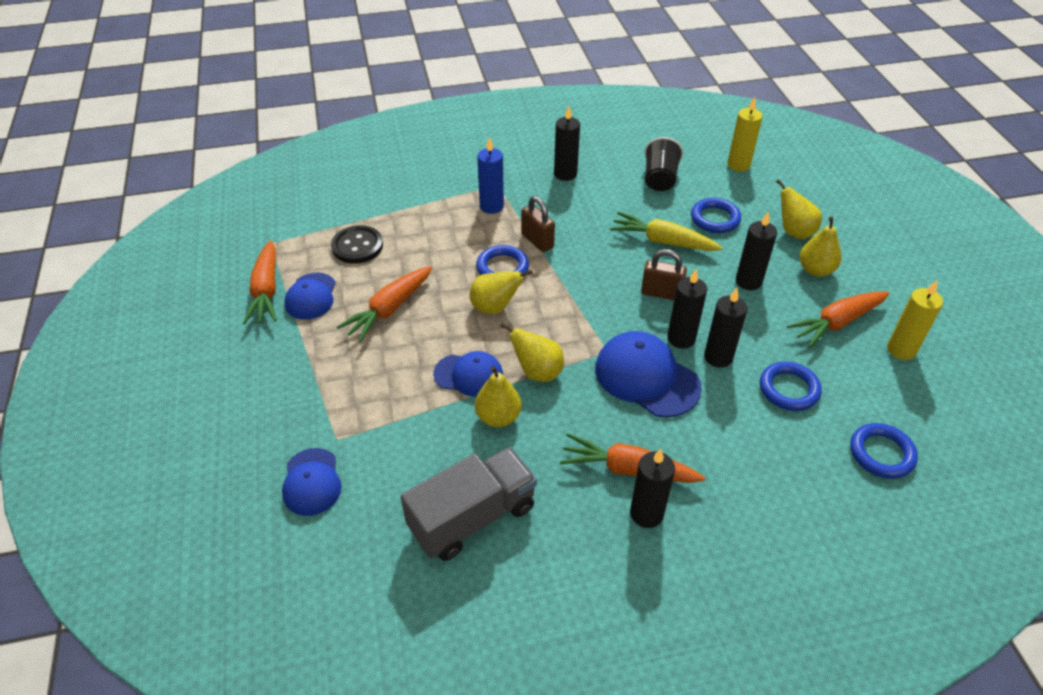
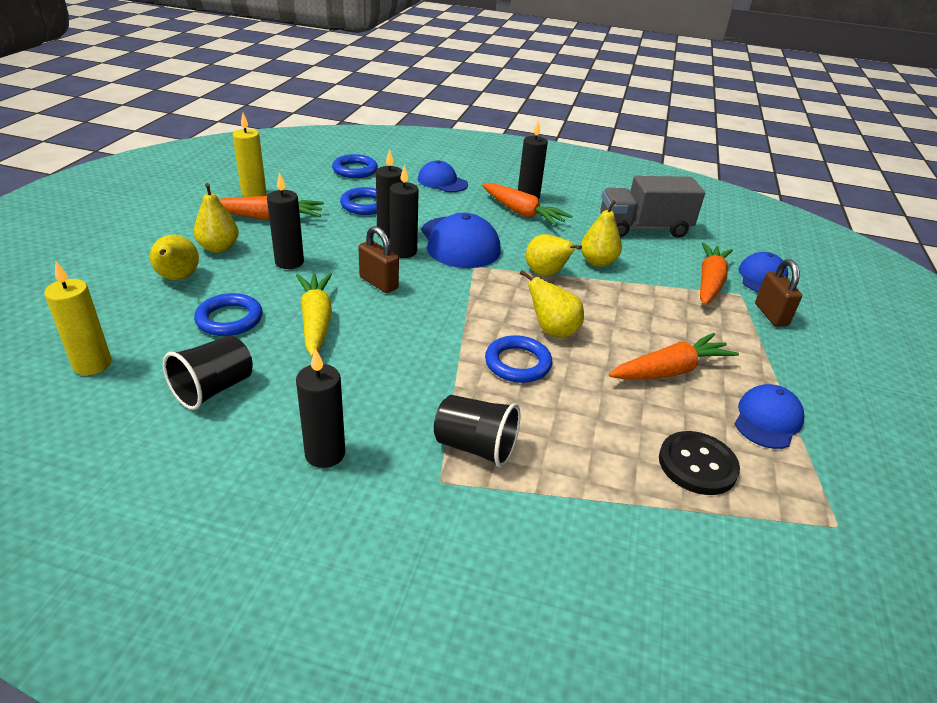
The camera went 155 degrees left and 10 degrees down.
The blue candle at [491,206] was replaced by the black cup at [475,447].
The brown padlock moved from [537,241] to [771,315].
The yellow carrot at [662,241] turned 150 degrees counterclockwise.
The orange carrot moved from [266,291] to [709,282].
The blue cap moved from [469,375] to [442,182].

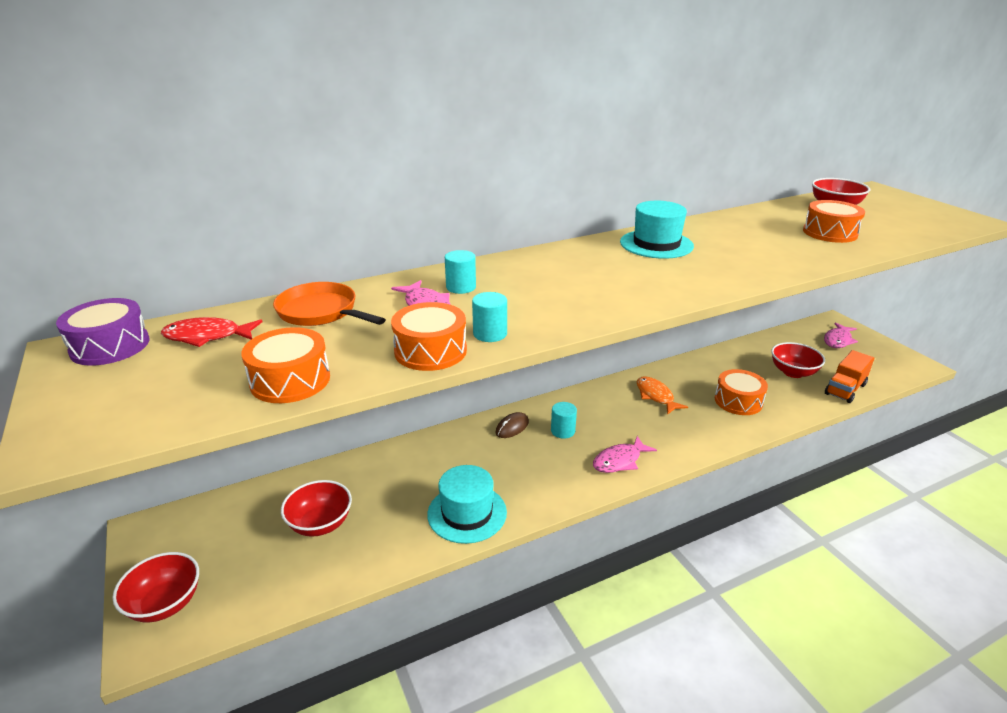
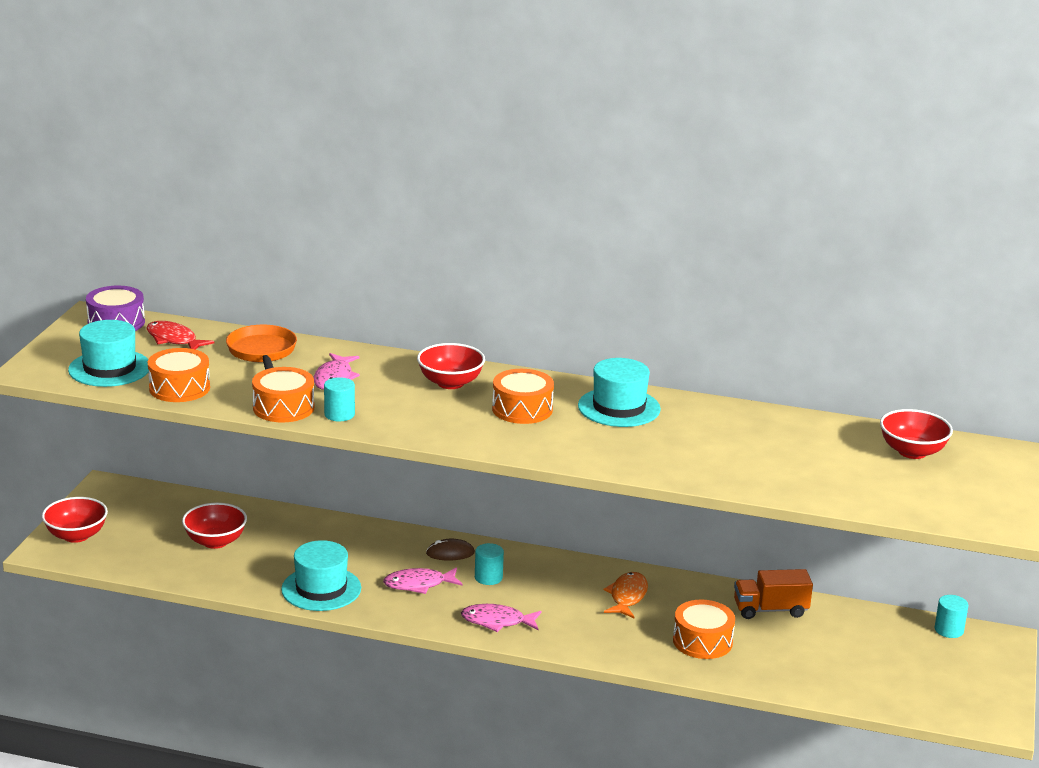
The camera went 40 degrees right and 5 degrees down.
The orange drum moved from [829,233] to [522,409].
The turquoise cylinder moved from [461,287] to [949,630].
The pink fish moved from [838,340] to [418,584].
The red bowl moved from [793,372] to [450,383].
The orange truck moved from [845,389] to [770,610].
The turquoise hat at [109,368] appeared.

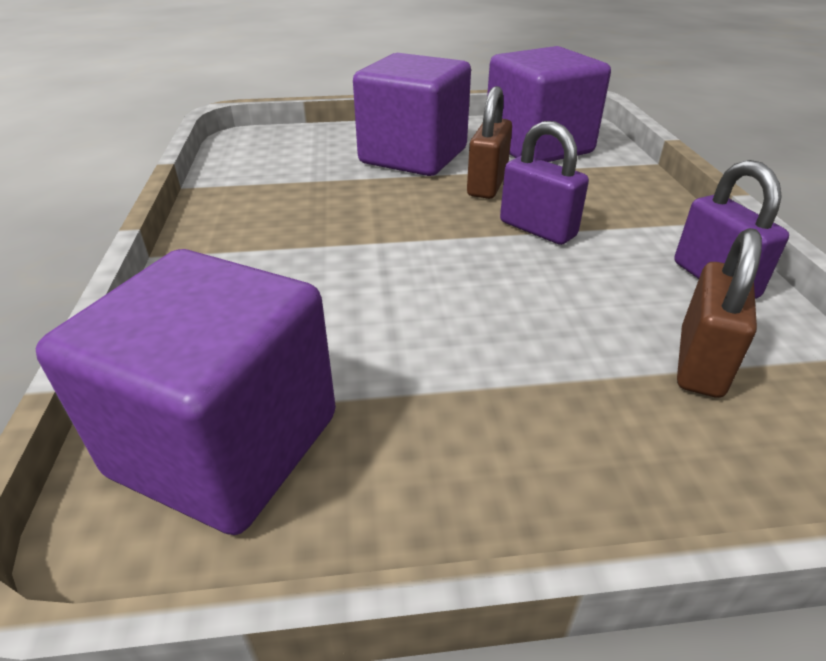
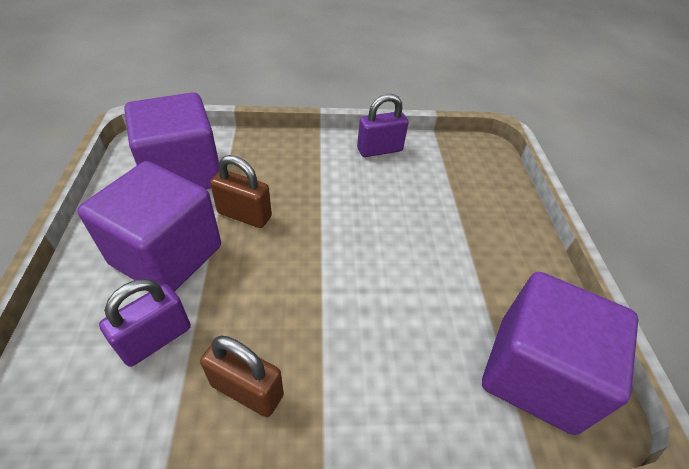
The camera went 90 degrees left and 10 degrees up.
The purple padlock moved from [537,229] to [156,339].
The brown padlock moved from [700,362] to [247,390].

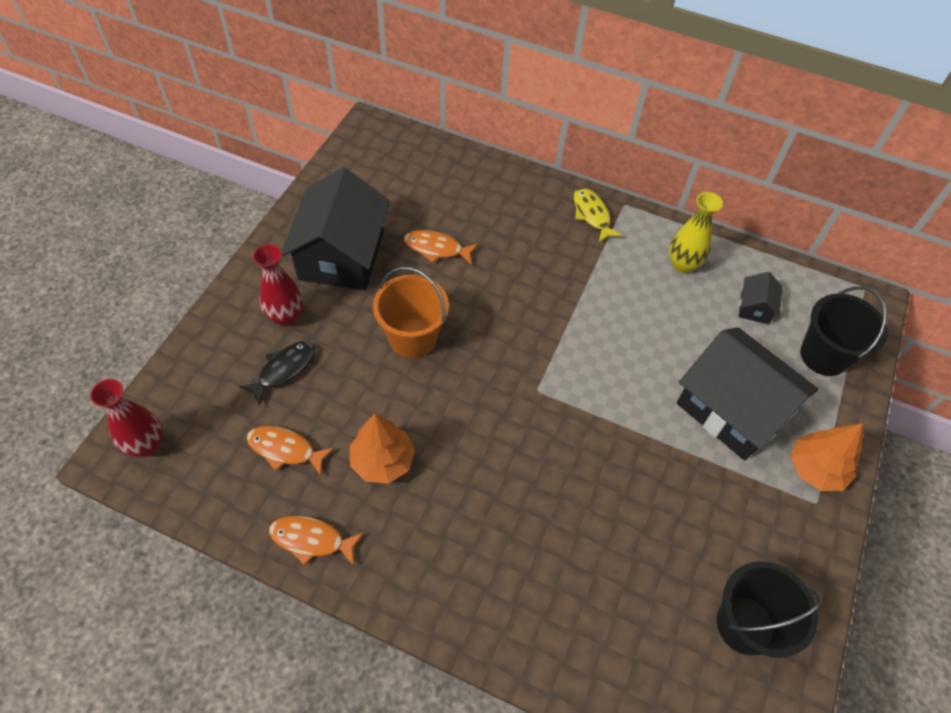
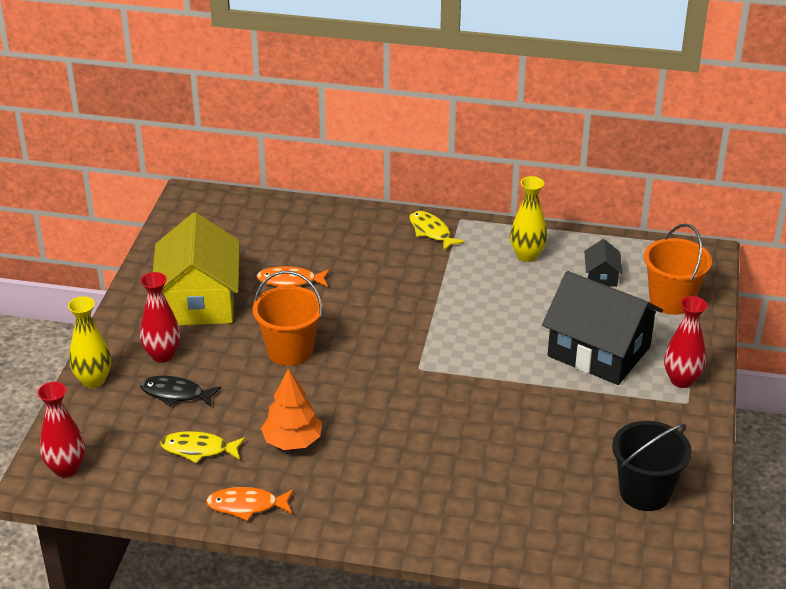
The camera went 10 degrees left and 20 degrees down.
The black house at [341,255] became the yellow house at [199,301].
The black bucket at [824,355] became the orange bucket at [671,300].
The black fish at [284,370] turned 105 degrees counterclockwise.
The orange tree at [815,469] was replaced by the red vase at [681,380].
The orange fish at [285,450] became the yellow fish at [199,449].
The yellow vase at [93,380] appeared.

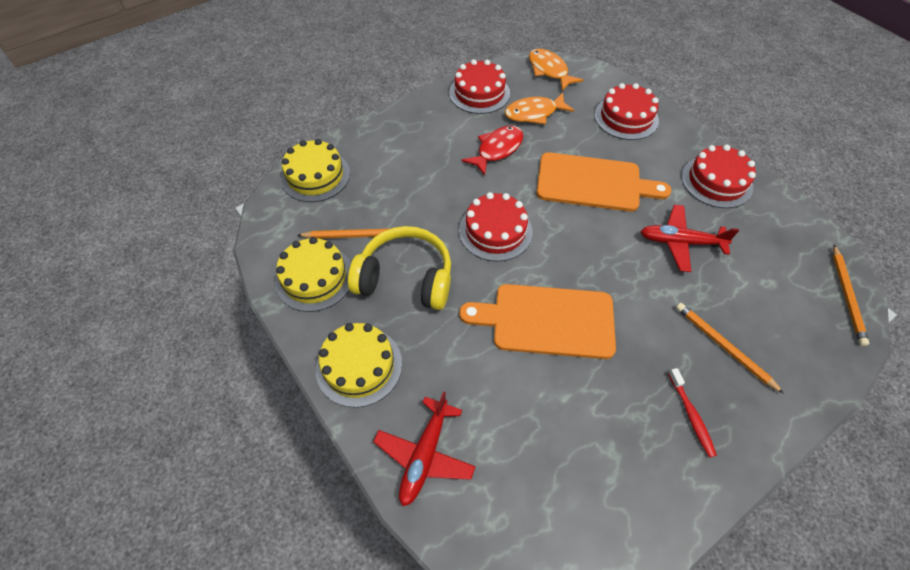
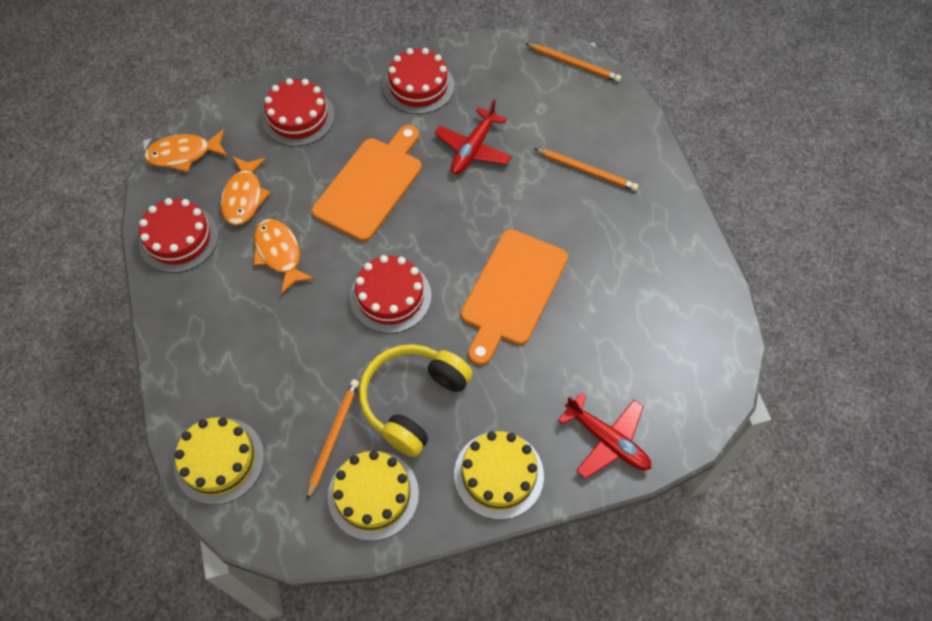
The camera went 70 degrees left and 5 degrees up.
The red fish at [497,150] became the orange fish at [279,254].
The orange pencil at [723,347] turned 135 degrees counterclockwise.
The red toothbrush at [691,416] disappeared.

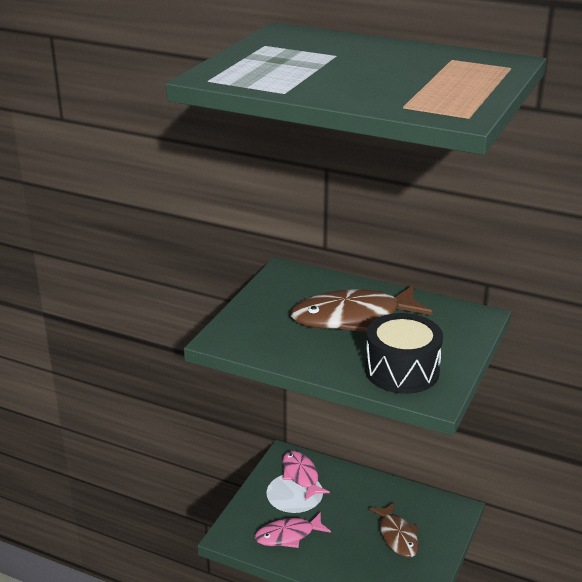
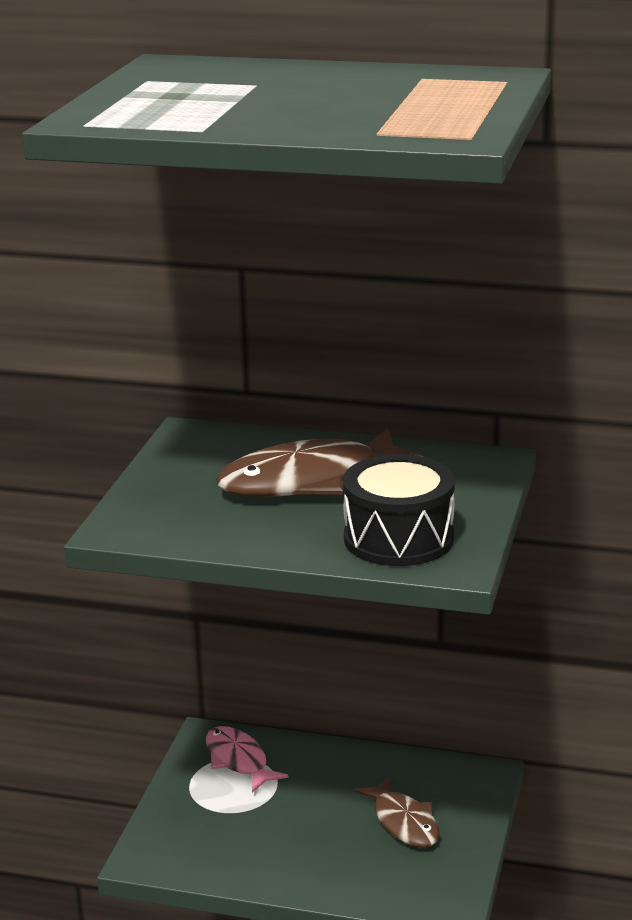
The camera went 10 degrees left and 5 degrees down.
The pink fish at [288,535] disappeared.

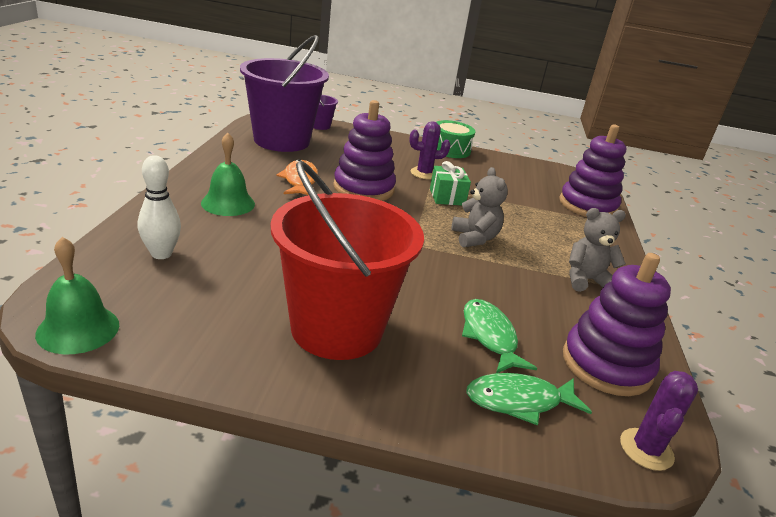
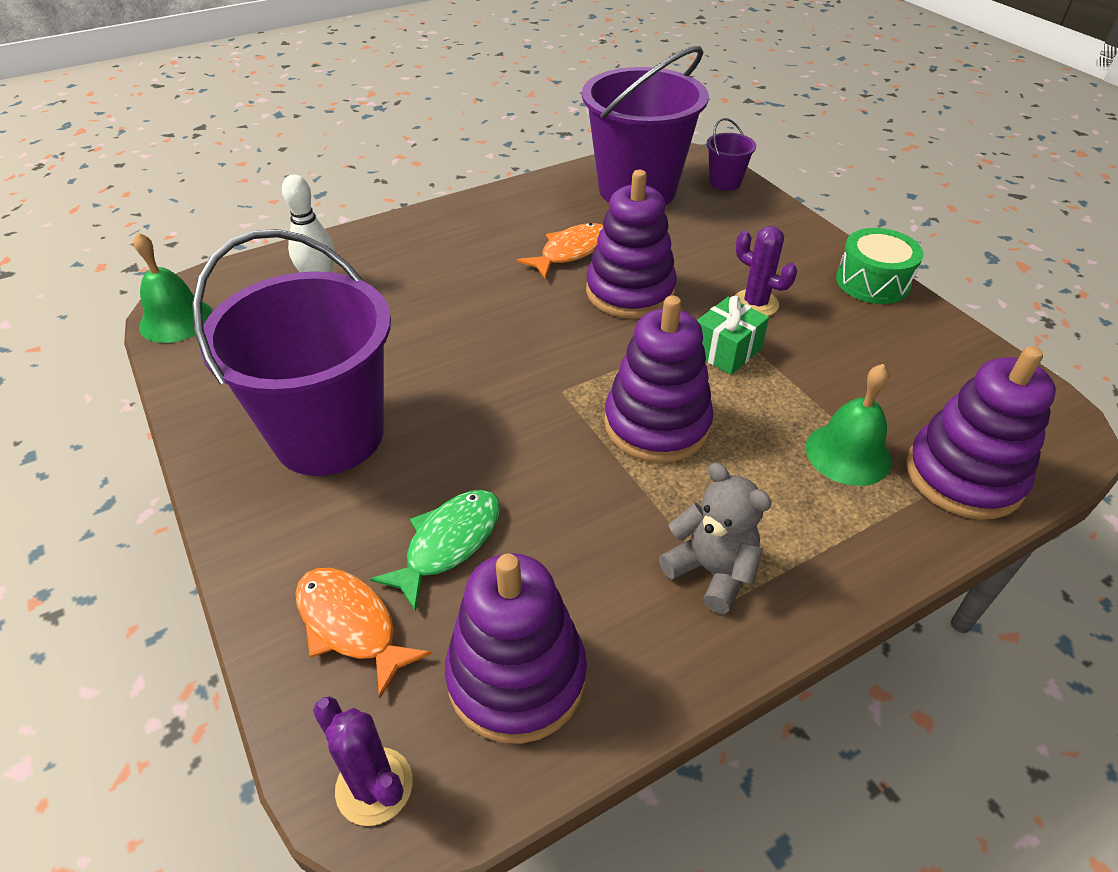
The camera went 55 degrees right and 15 degrees up.
The green bell moved from [228,203] to [848,453].
The red bucket at [336,329] became the purple bucket at [329,434].
The grey teddy bear at [474,238] was replaced by the purple stacking toy at [657,424].
The purple cactus at [646,449] turned 60 degrees clockwise.
The green fish at [519,401] became the orange fish at [351,625].

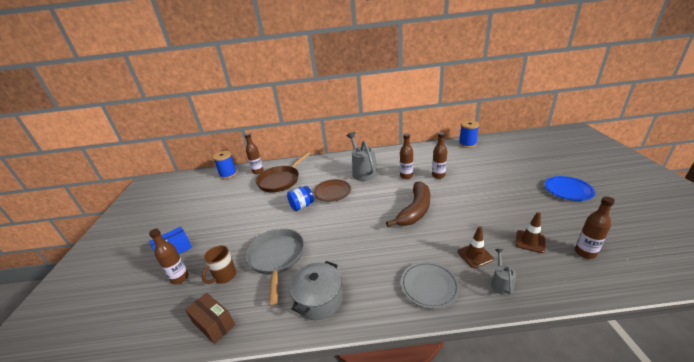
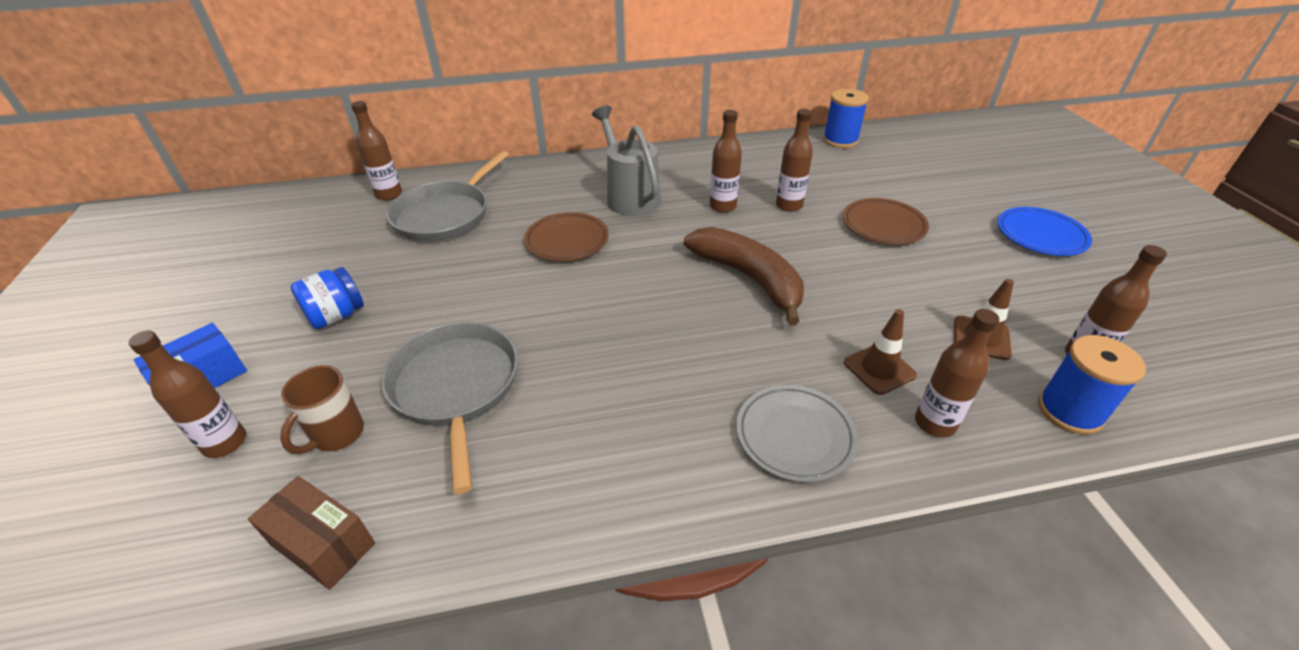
The camera went 10 degrees left and 10 degrees up.
The blue spool moved from [228,174] to [1069,411].
The brown pan at [281,180] became the grey pan at [445,215].
The brown banana at [415,210] turned 60 degrees counterclockwise.
The blue jar moved from [302,206] to [336,316].
The grey watering can at [501,283] was replaced by the brown bottle at [935,423].
The grey pot at [319,299] disappeared.
The brown plate at [883,225] appeared.

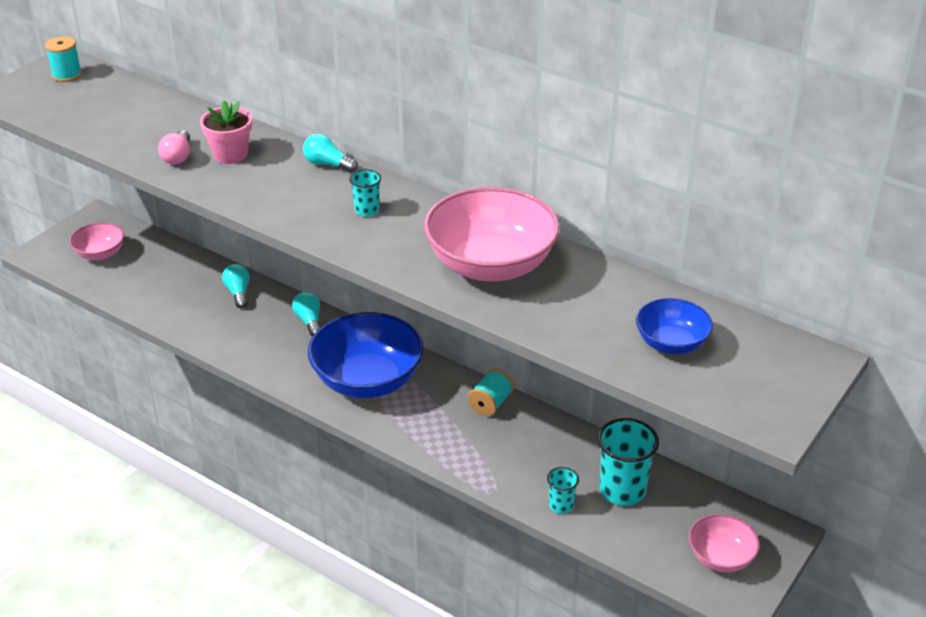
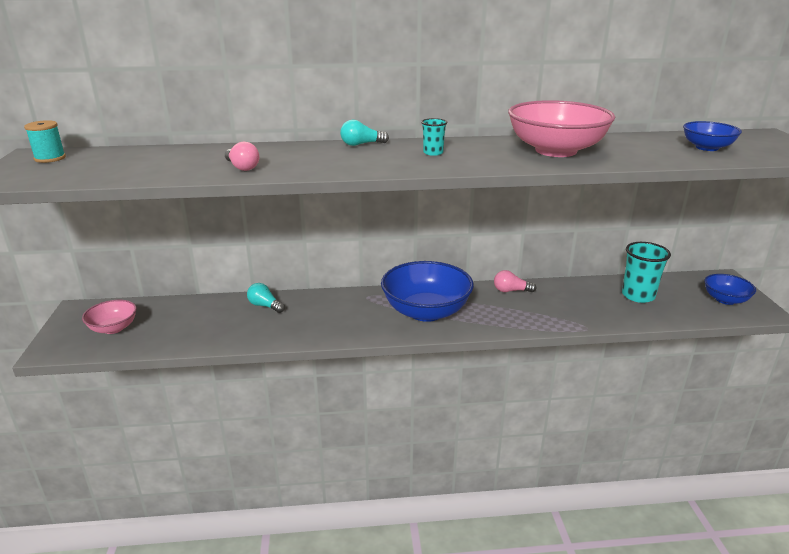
The camera went 40 degrees left and 10 degrees down.
The pink flower pot at [230,154] disappeared.
The turquoise light bulb at [309,321] disappeared.
The turquoise spool at [490,404] was replaced by the pink light bulb at [511,291].
The turquoise cup at [561,505] disappeared.
The pink bowl at [720,557] became the blue bowl at [725,300].

